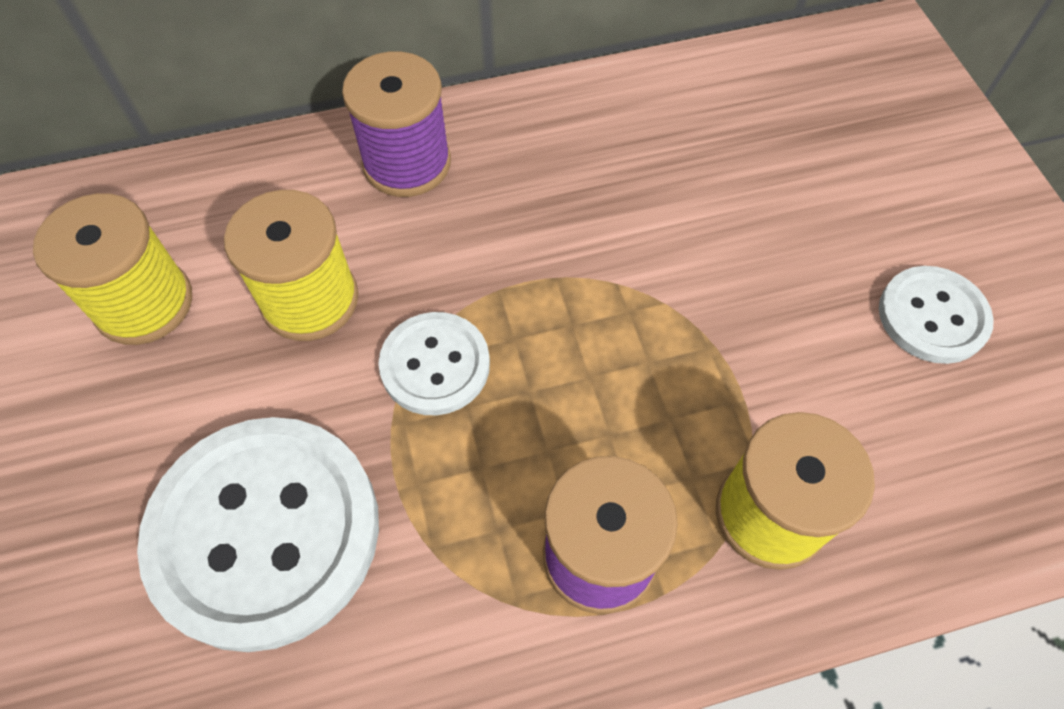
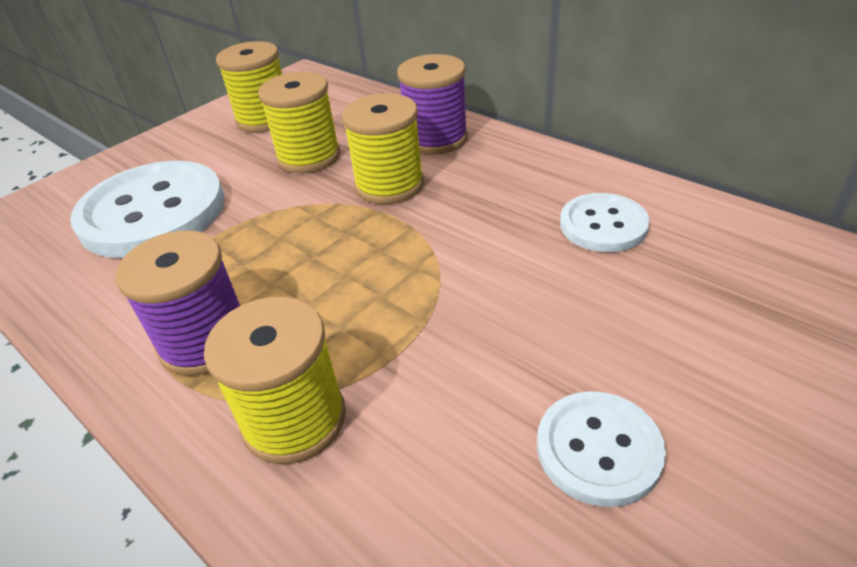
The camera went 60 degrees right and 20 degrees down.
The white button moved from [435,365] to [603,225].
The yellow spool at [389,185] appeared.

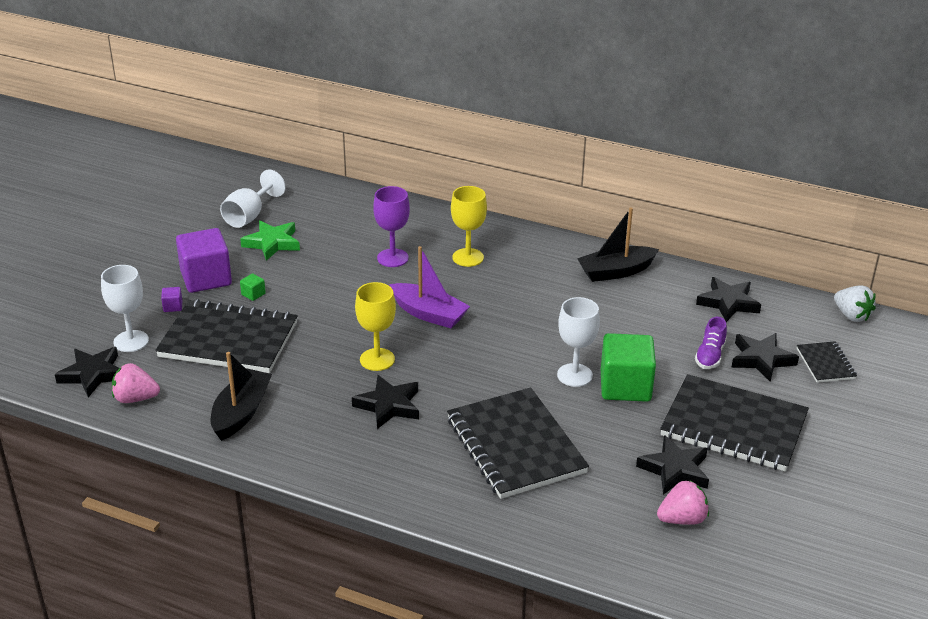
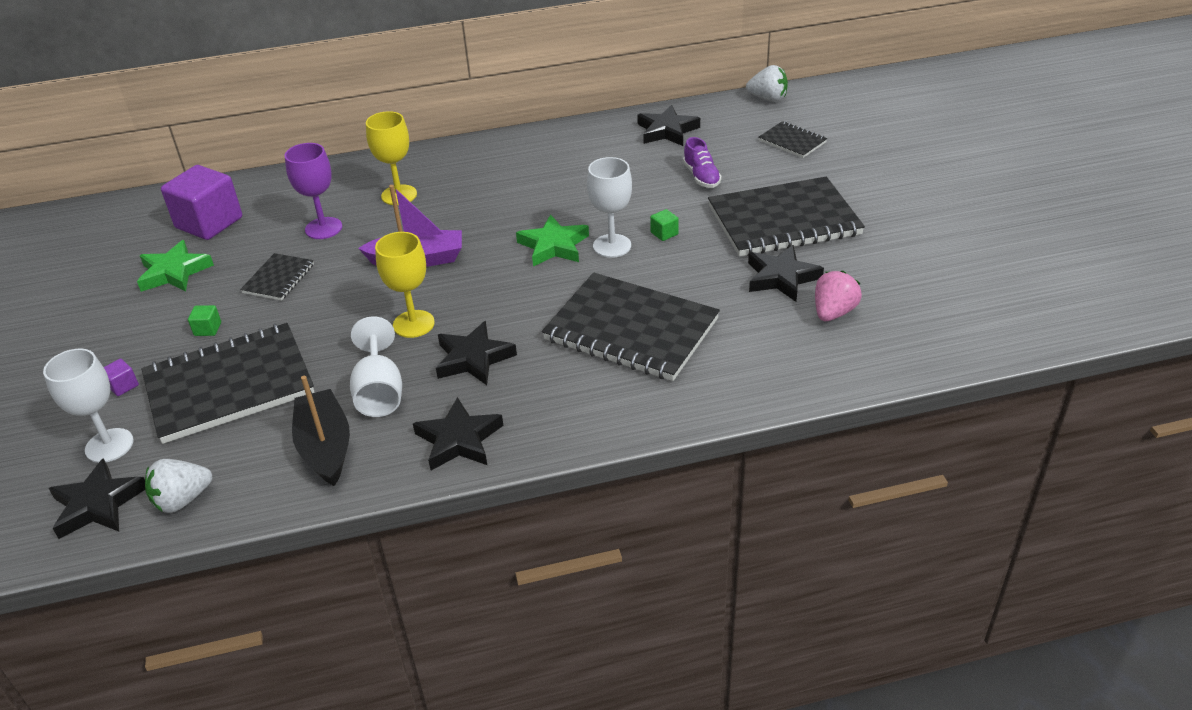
The camera went 35 degrees left and 5 degrees up.
The white goblet moved from [249,216] to [379,392].
The black boat at [616,272] disappeared.
The purple cube moved from [206,278] to [209,223].
The green cube at [625,386] changed to 0.40 times the size.
The black star moved from [761,359] to [459,440].
The pink strawberry at [135,398] became the white strawberry at [182,500].
The green star at [554,246] appeared.
The black notebook at [278,279] appeared.

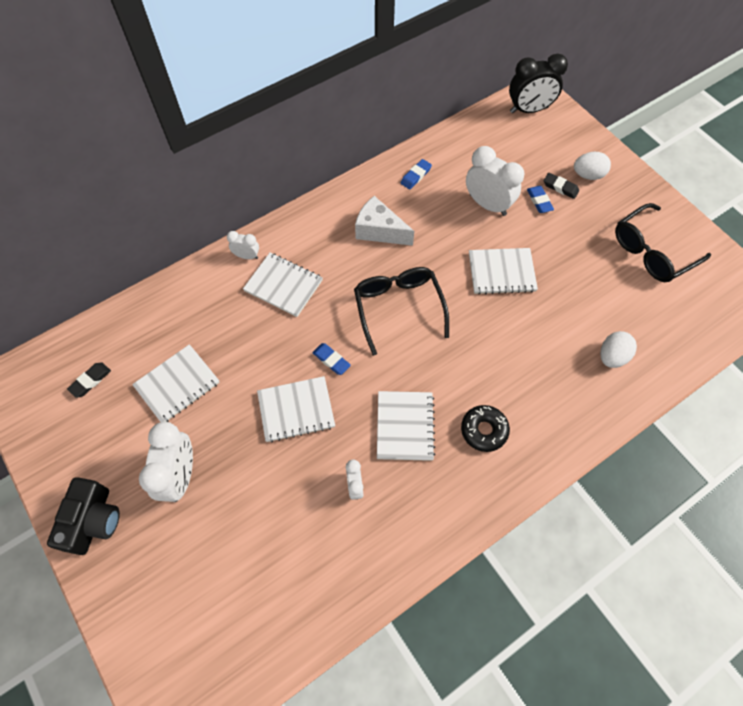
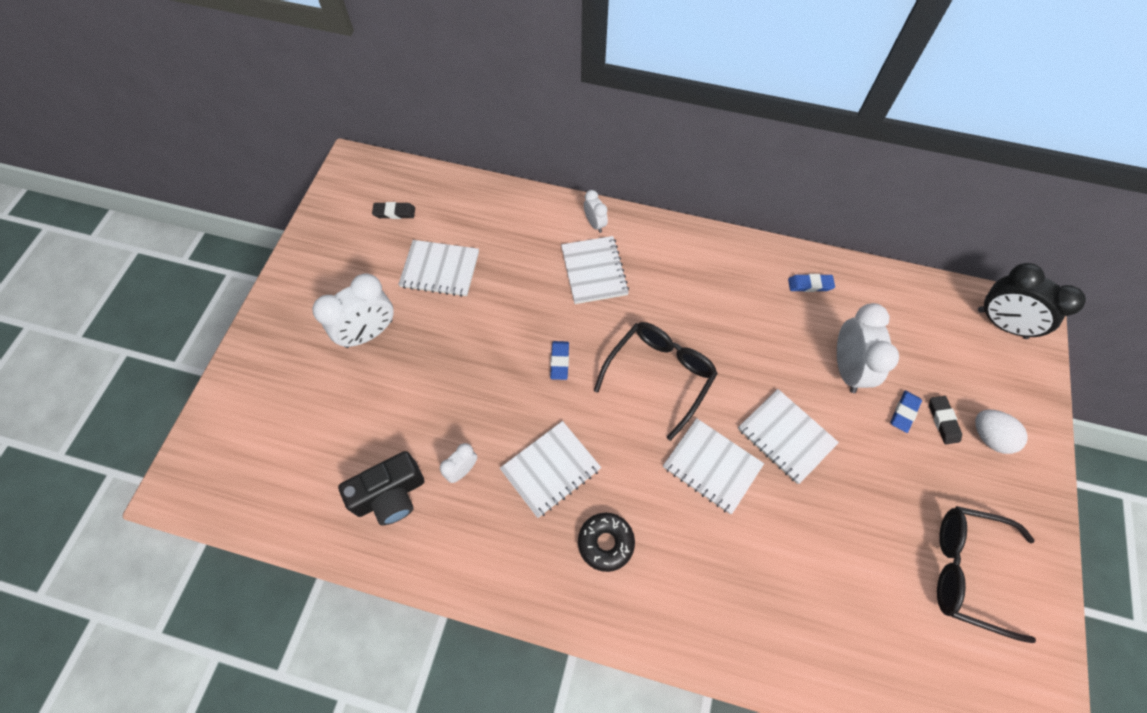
The camera went 50 degrees right and 0 degrees up.
The white cheese at [379,231] disappeared.
The white egg at [612,356] disappeared.
The white notebook moved from [296,410] to [712,466].
The black camera moved from [93,520] to [390,495].

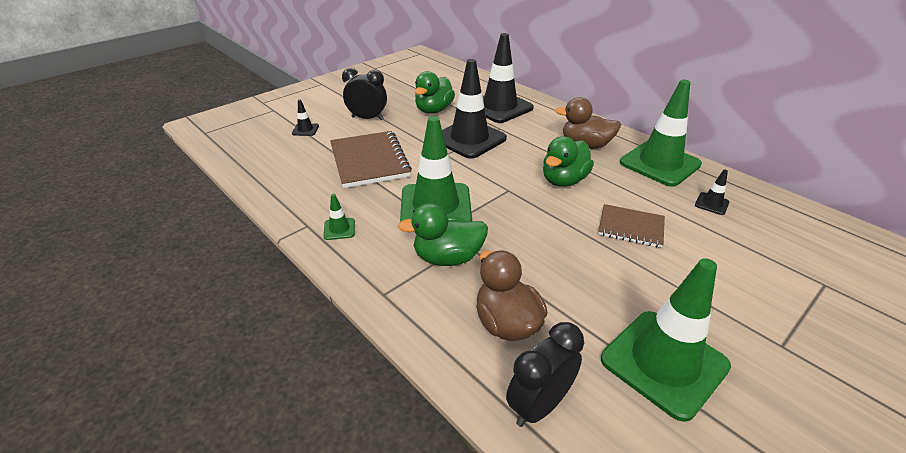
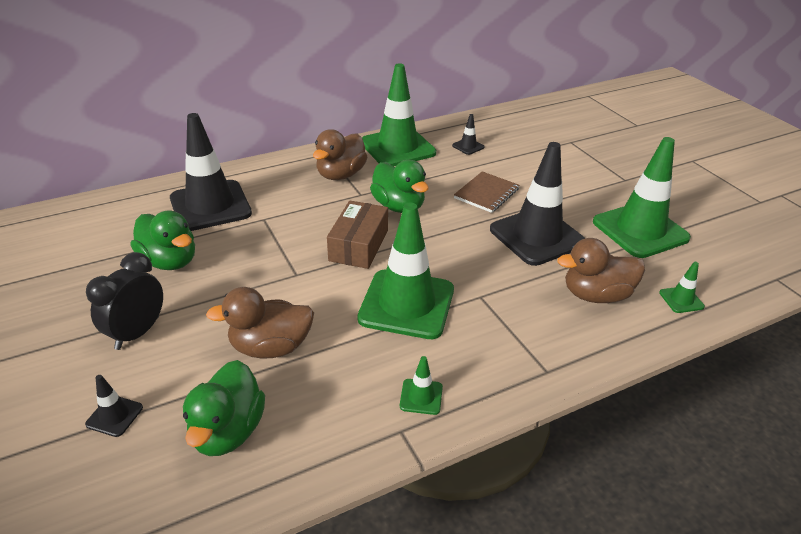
The camera went 75 degrees left and 0 degrees up.
The black traffic cone moved from [469,139] to [537,236].
The brown notebook at [369,161] was replaced by the brown duck at [271,347].
The green duck moved from [447,258] to [228,431].
The black clock at [539,405] was replaced by the green traffic cone at [681,300].
The brown box at [359,245] appeared.

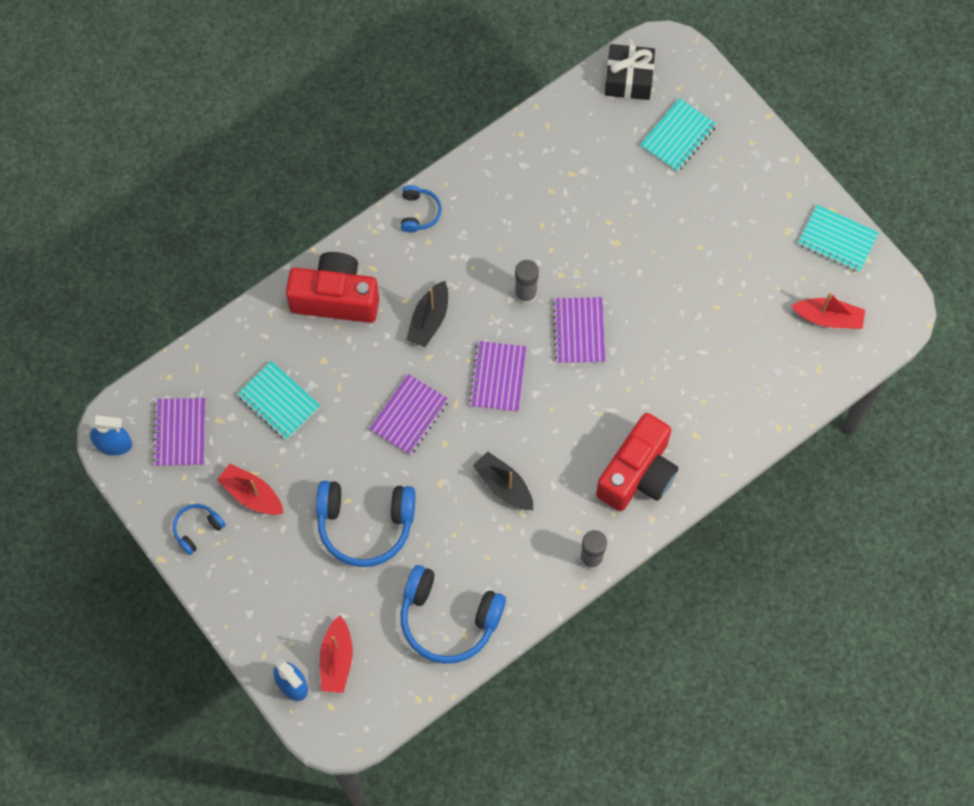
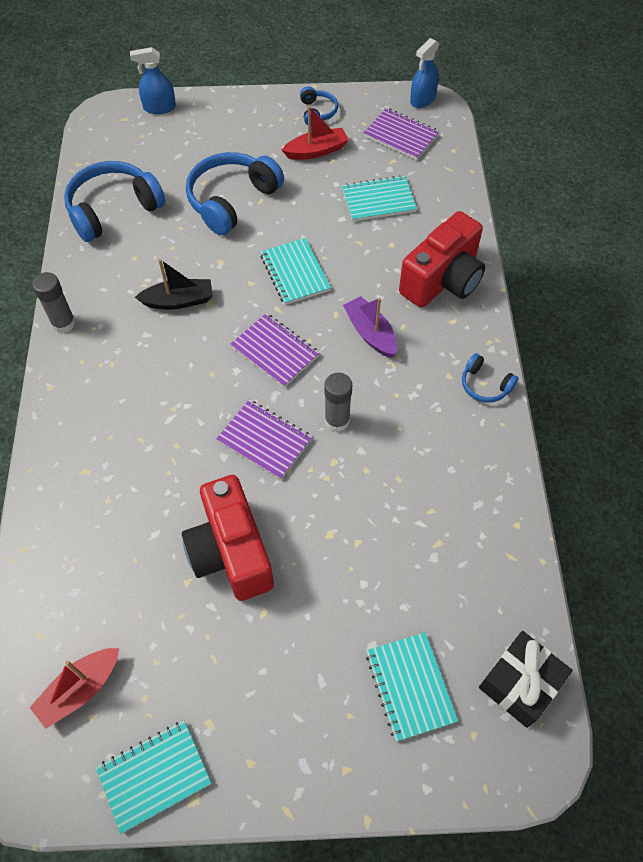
The camera went 125 degrees right and 10 degrees down.
The black boat at [429,319] became the purple boat at [370,333].
The purple notebook at [409,415] became the turquoise notebook at [295,273].
The red camera moved from [638,474] to [231,552].
The red boat at [337,659] disappeared.

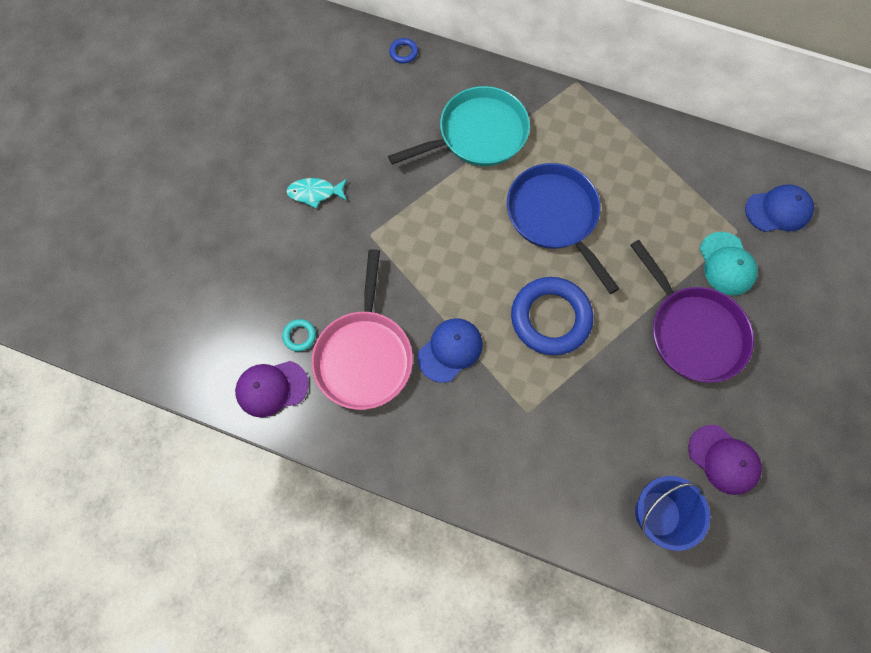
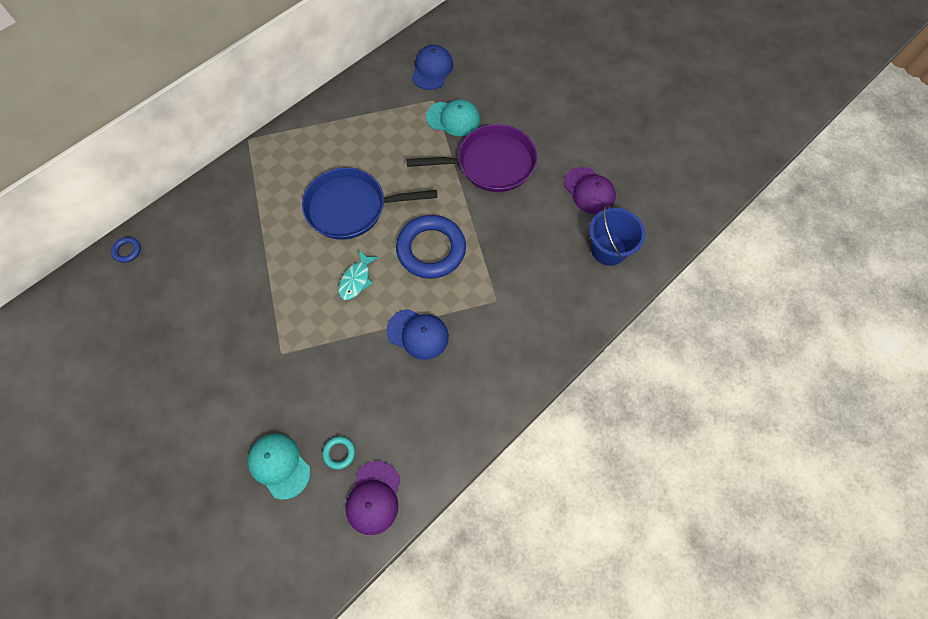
The camera went 65 degrees left and 5 degrees down.
The turquoise pan at [477,134] disappeared.
The turquoise fish moved from [315,193] to [356,279].
The pink pan at [364,355] disappeared.
The blue cap at [450,350] turned 135 degrees clockwise.
The purple cap at [723,459] turned 75 degrees clockwise.
The turquoise cap at [279,465] appeared.

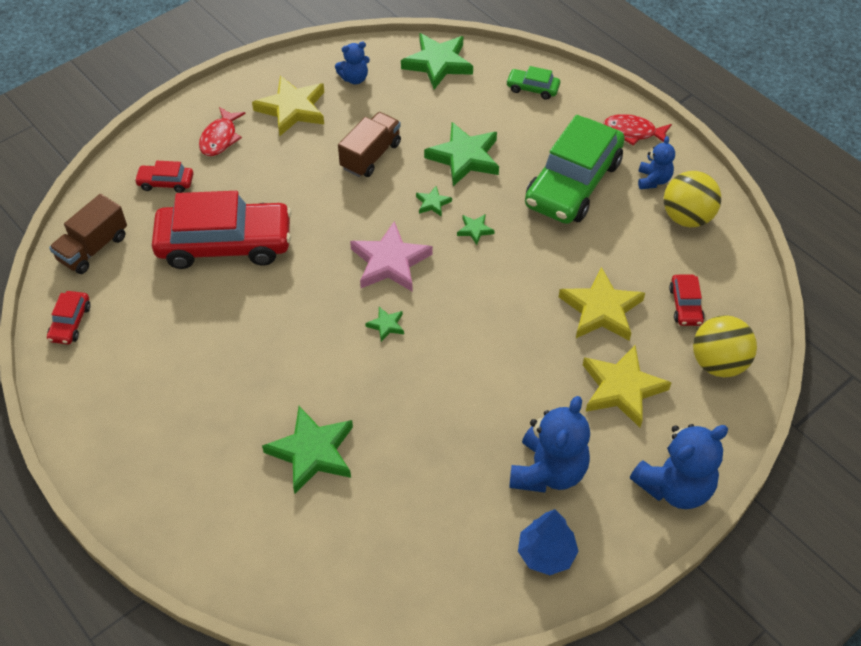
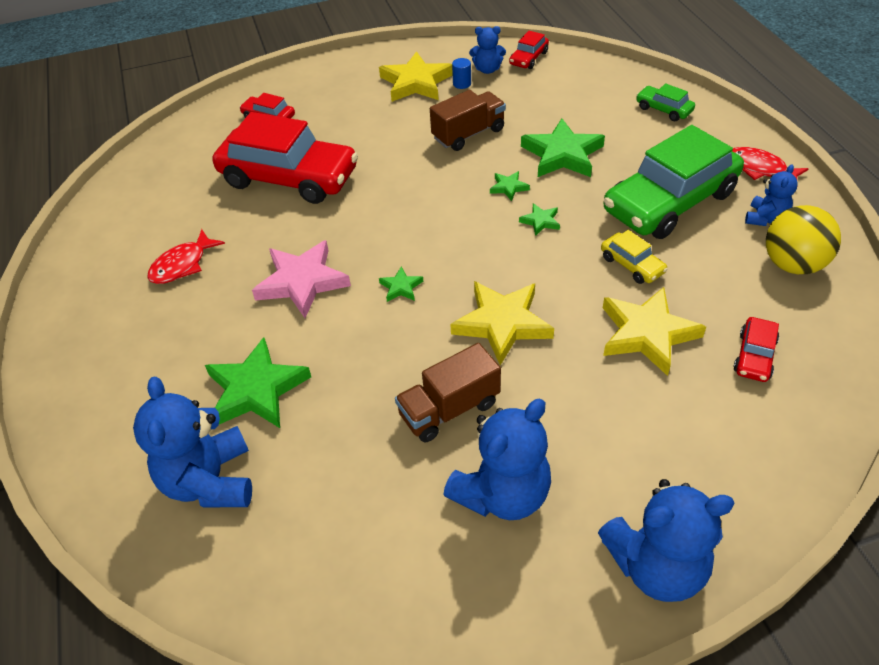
The camera went 25 degrees right and 5 degrees down.
The green star at [438,63] disappeared.
The red fish moved from [220,138] to [182,265].
The brown truck moved from [93,248] to [449,409].
The pink star moved from [390,262] to [302,282].
The red car moved from [70,323] to [528,58].
The yellow ball at [718,363] disappeared.
The yellow star moved from [621,388] to [502,323].
The blue tree at [546,554] disappeared.
The blue cylinder at [462,84] appeared.
The yellow car at [632,265] appeared.
The blue teddy bear at [210,481] appeared.

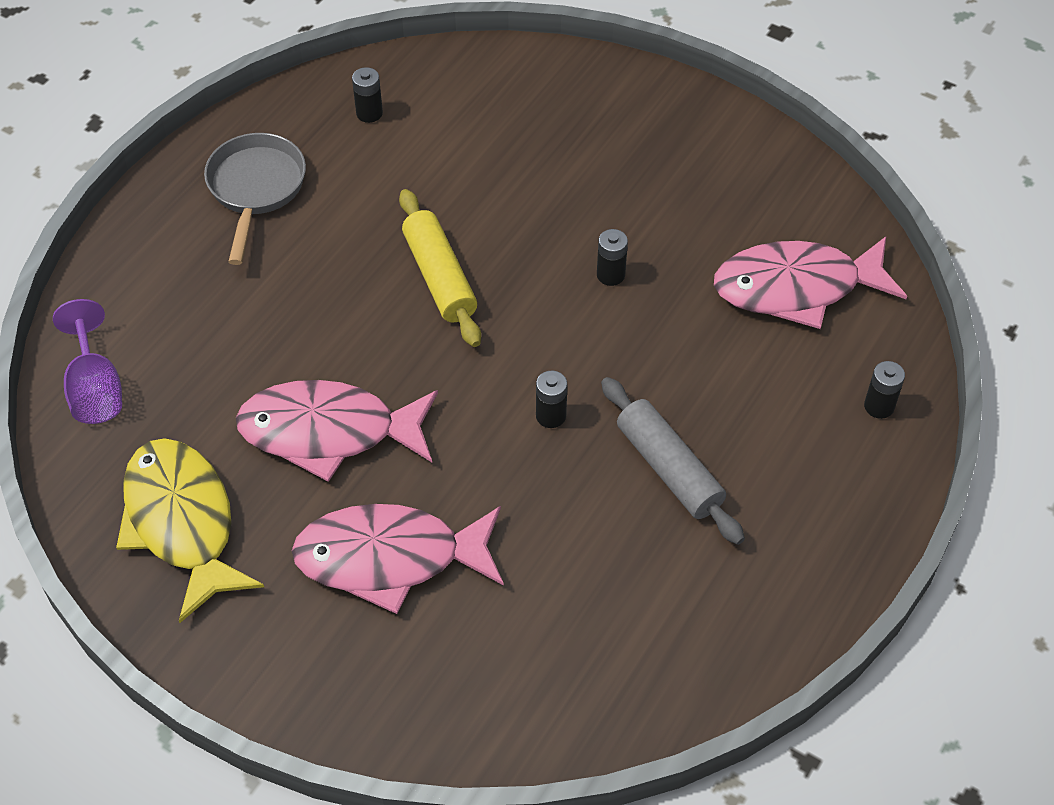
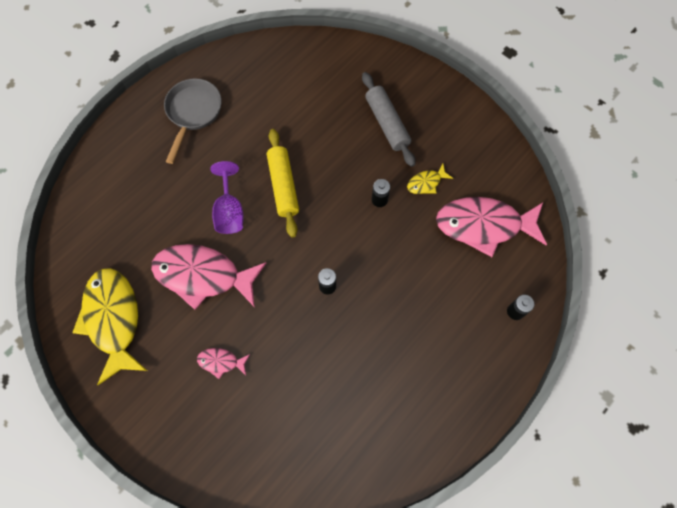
The camera went 10 degrees right and 15 degrees up.
The black battery at [369,113] disappeared.
The purple goblet moved from [95,388] to [229,211].
The grey rolling pin moved from [669,469] to [387,123].
The pink fish at [390,558] changed to 0.44 times the size.
The yellow fish at [426,183] appeared.

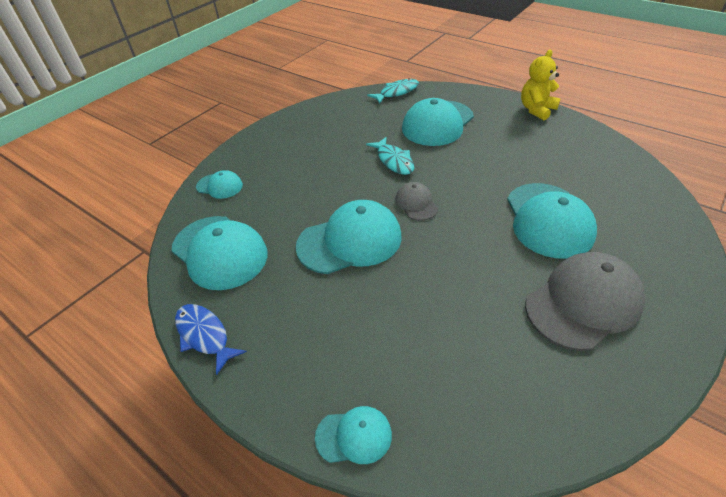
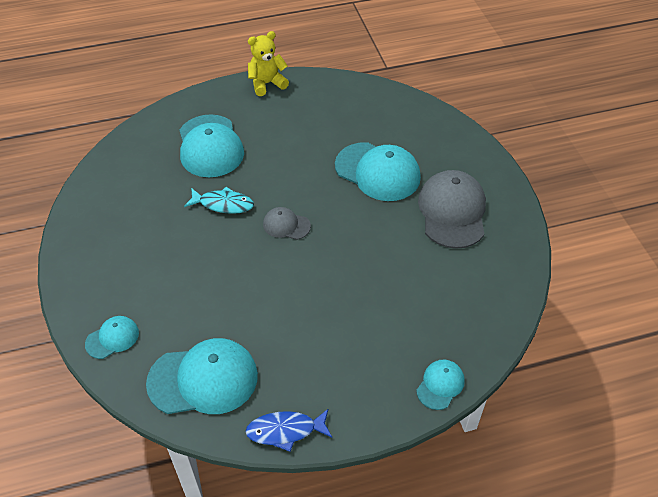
The camera went 55 degrees left and 5 degrees up.
The yellow teddy bear at [536,110] turned 75 degrees clockwise.
The turquoise fish at [396,92] disappeared.
The turquoise cap at [350,241] disappeared.

